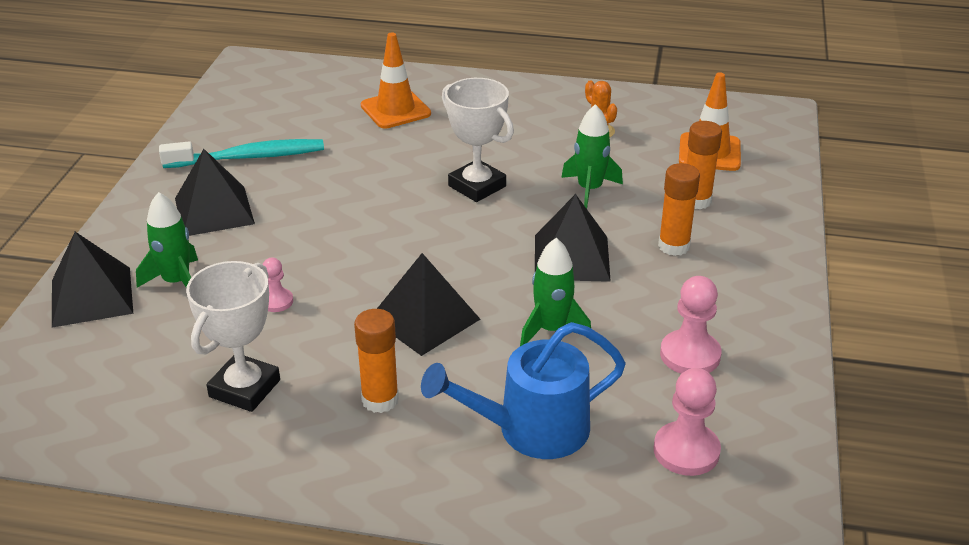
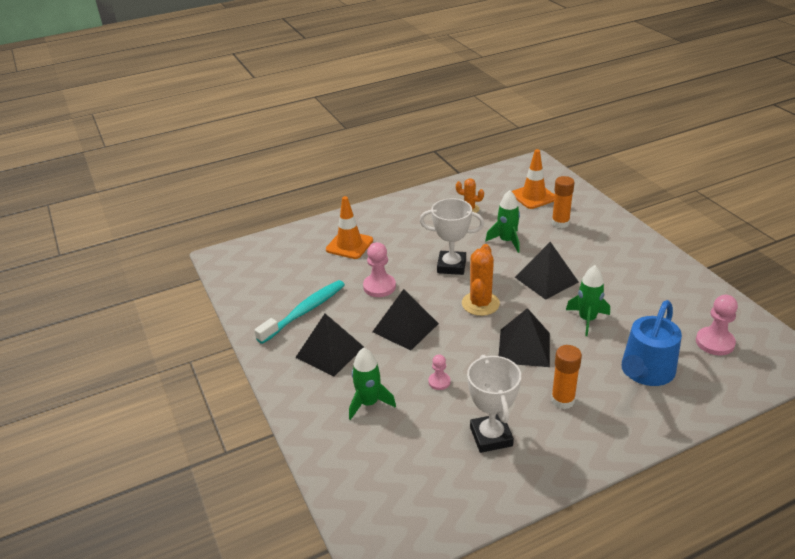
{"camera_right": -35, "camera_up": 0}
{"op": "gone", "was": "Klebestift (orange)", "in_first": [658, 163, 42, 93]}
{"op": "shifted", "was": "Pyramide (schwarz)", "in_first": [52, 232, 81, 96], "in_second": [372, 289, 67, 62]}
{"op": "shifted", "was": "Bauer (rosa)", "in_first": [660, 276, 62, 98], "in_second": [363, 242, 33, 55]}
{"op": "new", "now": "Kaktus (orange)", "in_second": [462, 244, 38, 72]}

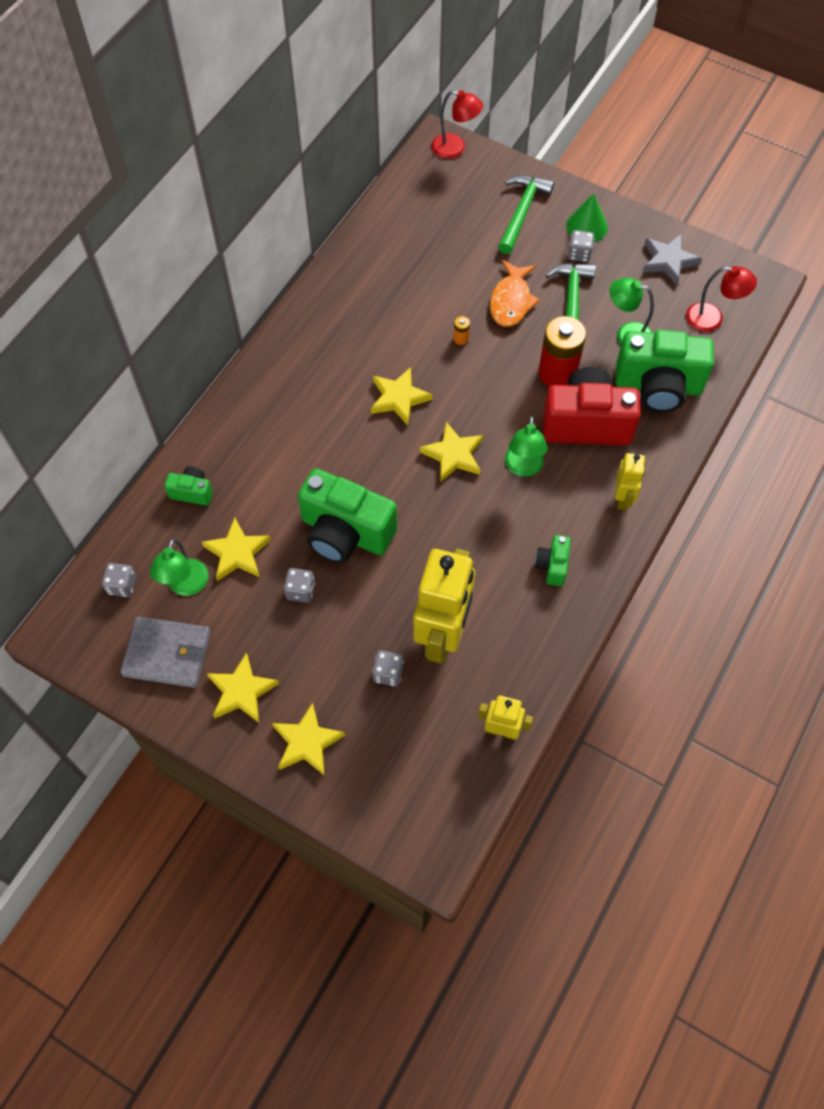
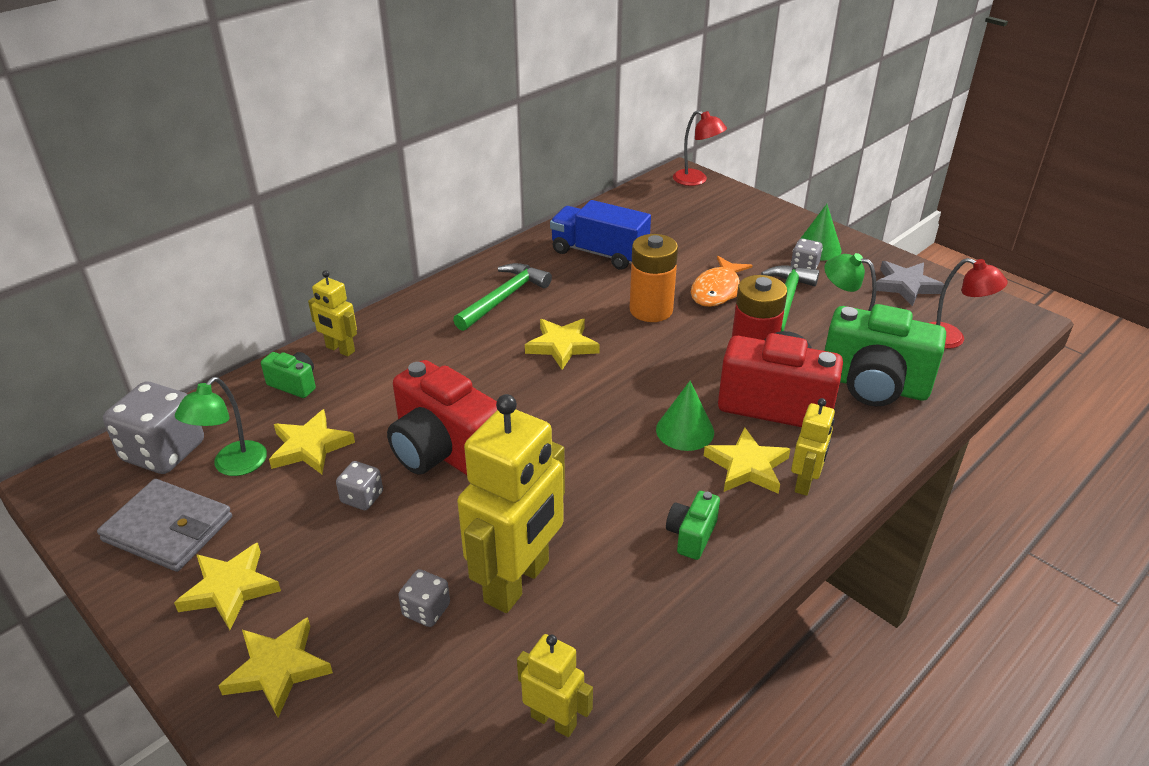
{"camera_right": 15, "camera_up": -25}
{"op": "shifted", "was": "Hammer (grün)", "in_first": [498, 175, 56, 79], "in_second": [453, 263, 99, 68]}
{"op": "scaled", "was": "Batterie (orange)", "in_first": [453, 316, 17, 29], "in_second": [629, 234, 49, 88], "ratio": 2.49}
{"op": "swapped", "was": "Lampe (grün)", "now": "Kegel (grün)", "in_first": [505, 416, 42, 61], "in_second": [656, 381, 58, 70]}
{"op": "shifted", "was": "Stern (gelb)", "in_first": [420, 422, 63, 60], "in_second": [704, 427, 86, 67]}
{"op": "repainted", "was": "Kamera (grün)", "now": "Kamera (rot)", "in_first": [298, 469, 99, 94], "in_second": [387, 360, 110, 115]}
{"op": "scaled", "was": "Spielwürfel (grau)", "in_first": [102, 563, 34, 34], "in_second": [103, 382, 101, 92], "ratio": 1.99}
{"op": "new", "now": "Lastwagen (blau)", "in_second": [550, 200, 101, 70]}
{"op": "new", "now": "Roboter (gelb)", "in_second": [308, 270, 49, 87]}

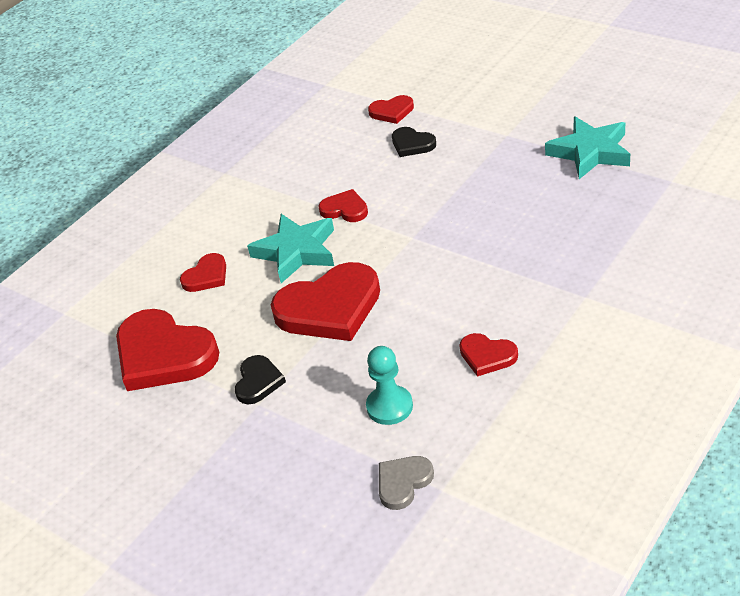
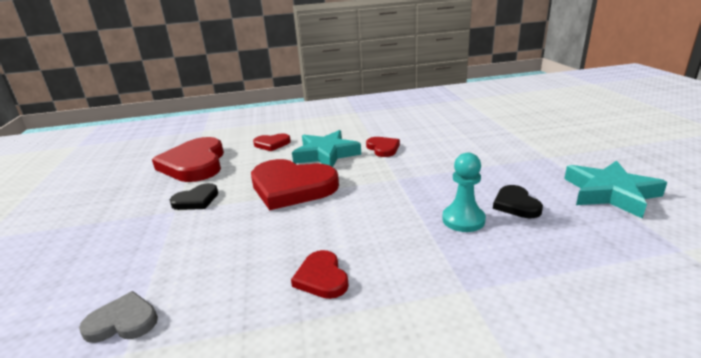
{"camera_right": 40, "camera_up": -15}
{"op": "gone", "was": "Herz (rot)", "in_first": [368, 95, 46, 29]}
{"op": "shifted", "was": "Herz (schwarz)", "in_first": [392, 127, 44, 30], "in_second": [493, 185, 50, 33]}
{"op": "shifted", "was": "Bauer (türkis)", "in_first": [366, 346, 47, 79], "in_second": [442, 153, 44, 79]}

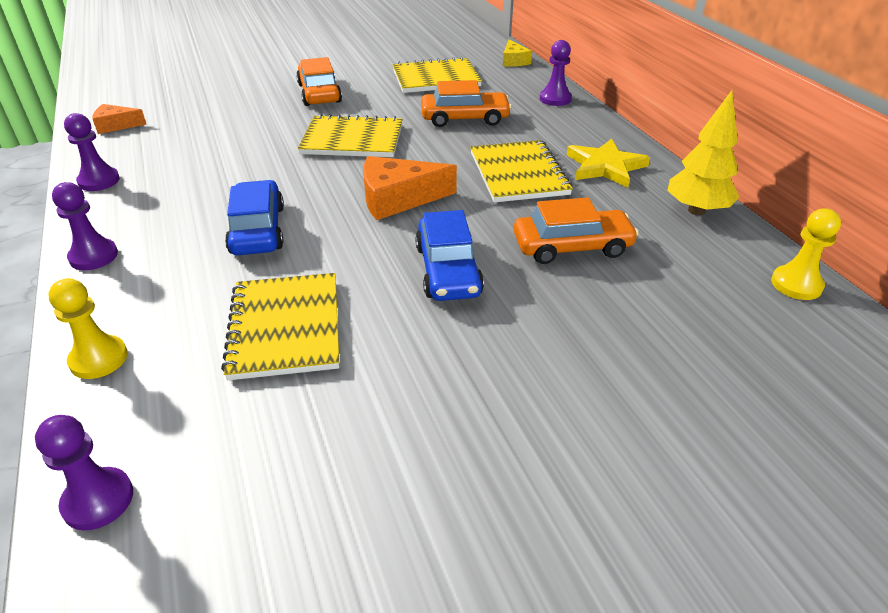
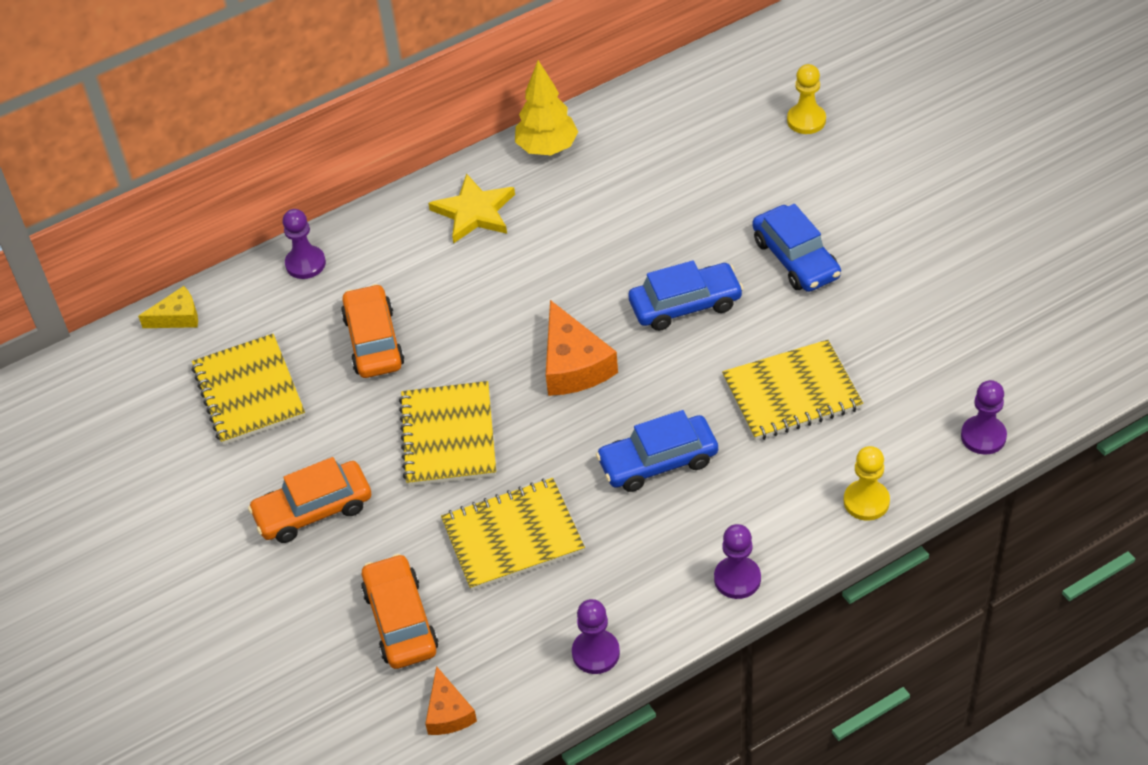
{"camera_right": -95, "camera_up": 10}
{"op": "shifted", "was": "Notizbuch (gelb)", "in_first": [470, 140, 103, 63], "in_second": [441, 478, 144, 113]}
{"op": "shifted", "was": "Auto (orange)", "in_first": [514, 197, 125, 67], "in_second": [361, 554, 77, 115]}
{"op": "shifted", "was": "Bauer (gelb)", "in_first": [771, 209, 70, 91], "in_second": [787, 64, 39, 70]}
{"op": "new", "now": "Auto (blau)", "in_second": [752, 204, 89, 88]}

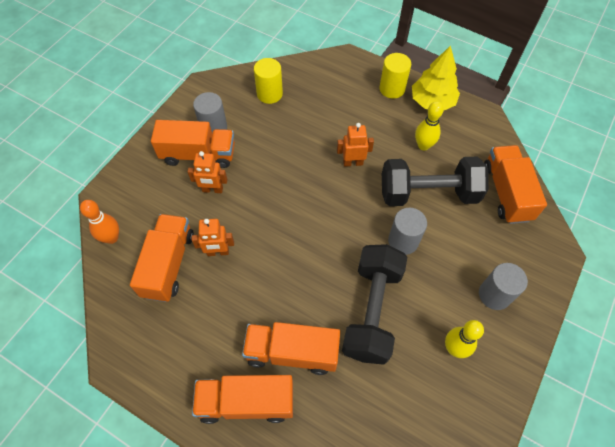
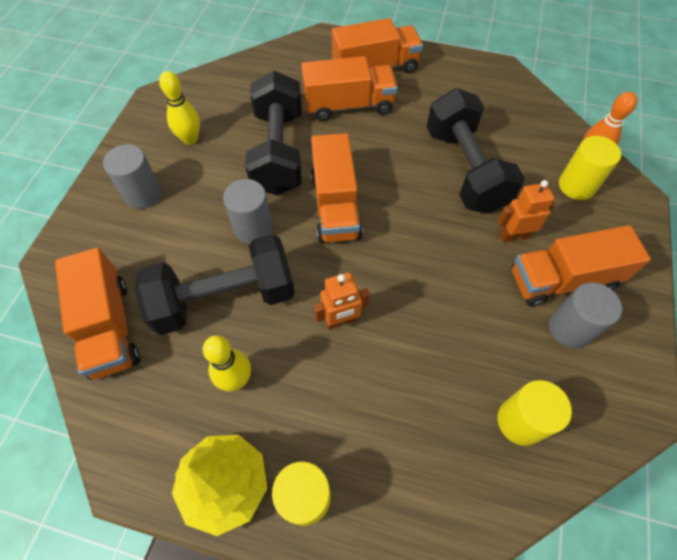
{"camera_right": 165, "camera_up": 0}
{"op": "shifted", "was": "Lastwagen (orange)", "in_first": [130, 214, 64, 88], "in_second": [311, 133, 52, 110]}
{"op": "swapped", "was": "Roboter (orange)", "now": "Hantel (schwarz)", "in_first": [192, 219, 42, 37], "in_second": [427, 88, 98, 126]}
{"op": "new", "now": "Vollzylinder (gelb)", "in_second": [559, 136, 62, 64]}

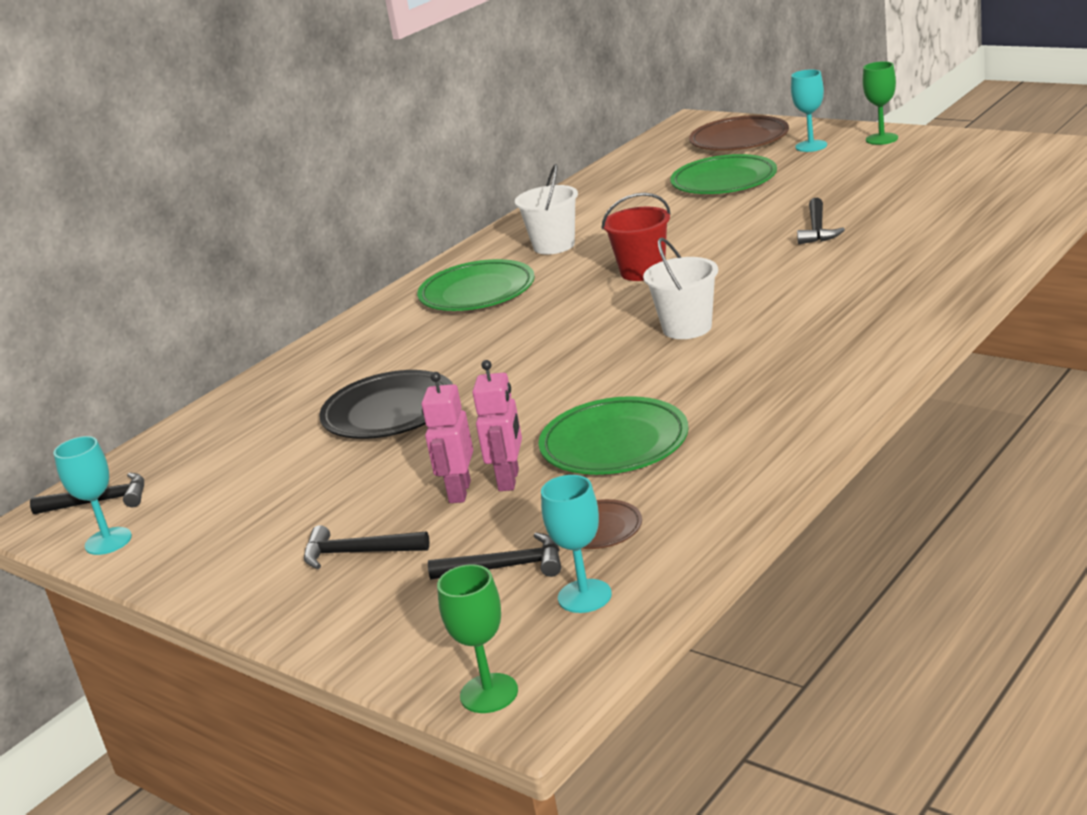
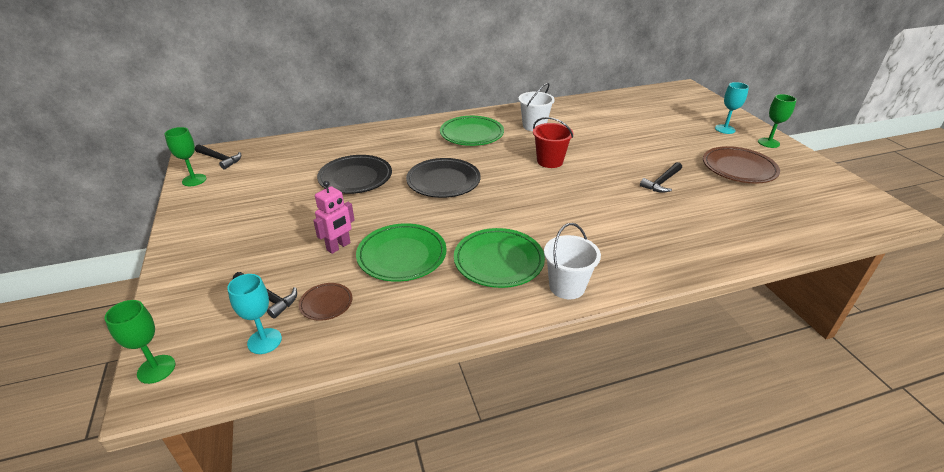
{"camera_right": 30, "camera_up": 10}
{"op": "shifted", "was": "Teller (braun)", "in_first": [689, 115, 100, 36], "in_second": [703, 146, 77, 38]}
{"op": "shifted", "was": "Teller (grün)", "in_first": [670, 154, 107, 40], "in_second": [454, 228, 91, 60]}
{"op": "shifted", "was": "Eimer (weiß)", "in_first": [643, 238, 75, 101], "in_second": [544, 223, 57, 76]}
{"op": "gone", "was": "Roboter (rosa)", "in_first": [421, 372, 52, 131]}
{"op": "repainted", "was": "Kelch (türkis)", "now": "Kelch (grün)", "in_first": [53, 436, 79, 119], "in_second": [165, 127, 41, 59]}
{"op": "gone", "was": "Hammer (schwarz)", "in_first": [304, 525, 125, 44]}
{"op": "new", "now": "Teller (schwarz)", "in_second": [406, 158, 75, 40]}

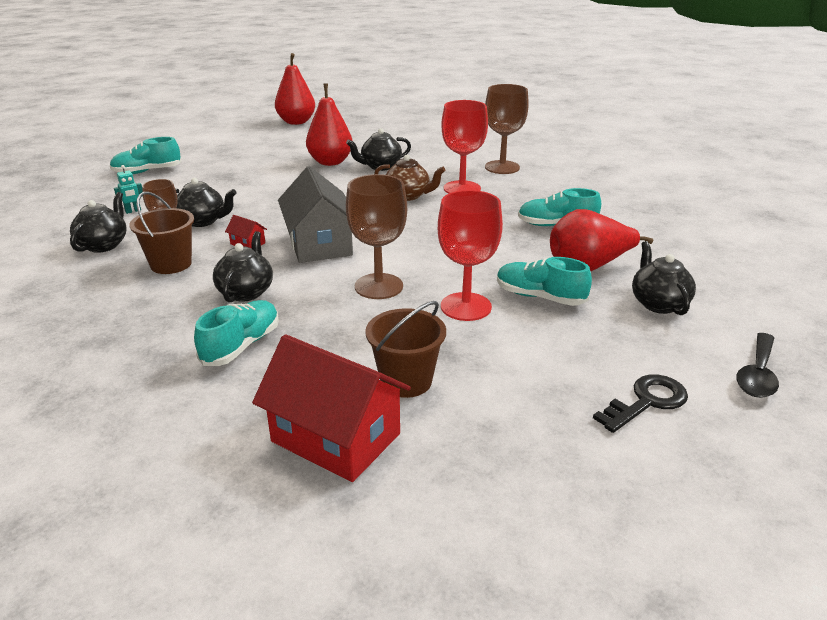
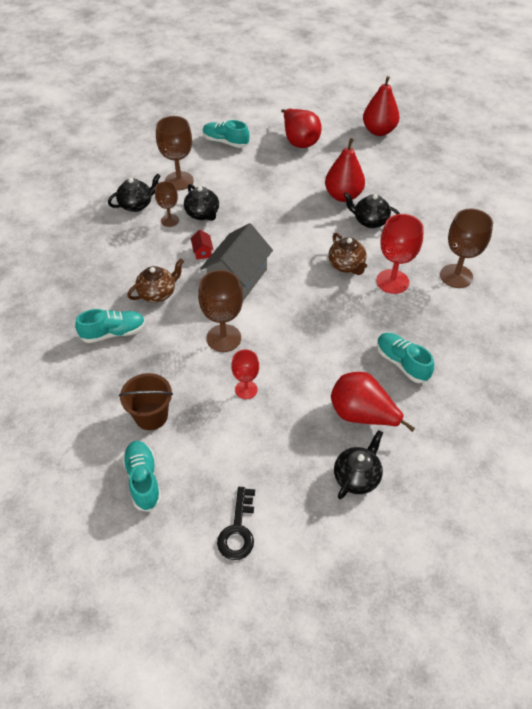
{"camera_right": 45, "camera_up": 20}
{"op": "swapped", "was": "Roboter (türkis)", "now": "Kelch (braun)", "in_first": [114, 165, 29, 49], "in_second": [156, 116, 38, 74]}
{"op": "scaled", "was": "Kelch (rot)", "in_first": [438, 190, 65, 131], "in_second": [231, 349, 28, 50], "ratio": 0.61}
{"op": "gone", "was": "Eimer (braun)", "in_first": [129, 192, 65, 82]}
{"op": "repainted", "was": "Teekanne (schwarz)", "now": "Teekanne (braun)", "in_first": [213, 231, 60, 72], "in_second": [127, 259, 57, 44]}
{"op": "shifted", "was": "Schuh (türkis)", "in_first": [497, 257, 95, 49], "in_second": [122, 441, 39, 71]}
{"op": "gone", "was": "Löffel (schwarz)", "in_first": [736, 333, 43, 65]}
{"op": "gone", "was": "Haus (rot)", "in_first": [252, 334, 159, 148]}
{"op": "rotated", "was": "Schlüssel (schwarz)", "in_first": [593, 374, 95, 59], "in_second": [217, 487, 38, 73], "clockwise": 90}
{"op": "new", "now": "Birne (rot)", "in_second": [281, 109, 41, 39]}

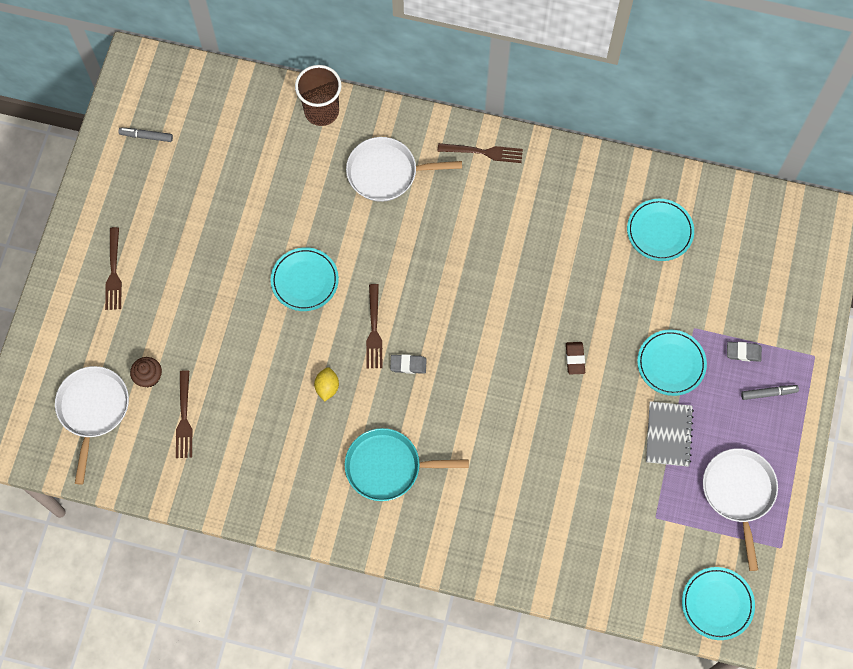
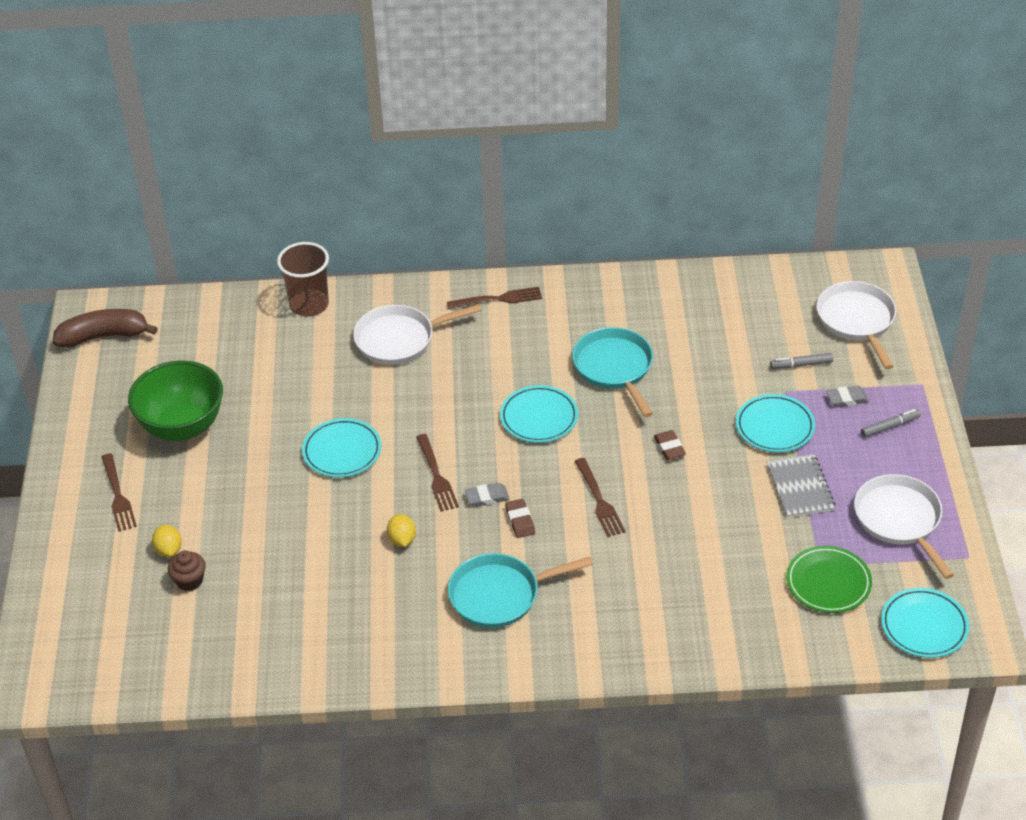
{"camera_right": -15, "camera_up": -25}
{"op": "shifted", "was": "Filzstift (grau)", "in_first": [118, 128, 55, 14], "in_second": [770, 353, 63, 16]}
{"op": "shifted", "was": "Teller (türkis)", "in_first": [627, 199, 67, 62], "in_second": [500, 385, 78, 58]}
{"op": "shifted", "was": "Pfanne (weiß)", "in_first": [55, 366, 74, 118], "in_second": [816, 281, 80, 89]}
{"op": "shifted", "was": "Gabel (braun)", "in_first": [176, 370, 16, 88], "in_second": [575, 458, 51, 79]}
{"op": "new", "now": "Banane (braun)", "in_second": [53, 309, 105, 39]}
{"op": "new", "now": "Pfanne (türkis)", "in_second": [572, 327, 81, 90]}
{"op": "new", "now": "Schüssel (grün)", "in_second": [128, 360, 95, 81]}
{"op": "new", "now": "Radiergummi (braun)", "in_second": [505, 499, 30, 39]}
{"op": "new", "now": "Zitrone (gelb)", "in_second": [152, 525, 30, 32]}
{"op": "new", "now": "Teller (grün)", "in_second": [786, 546, 86, 67]}

